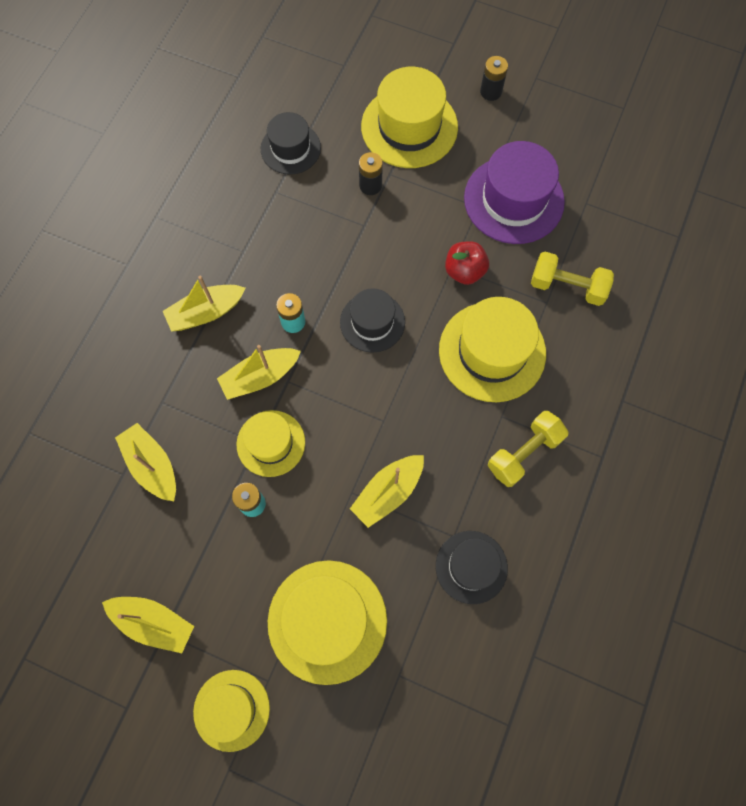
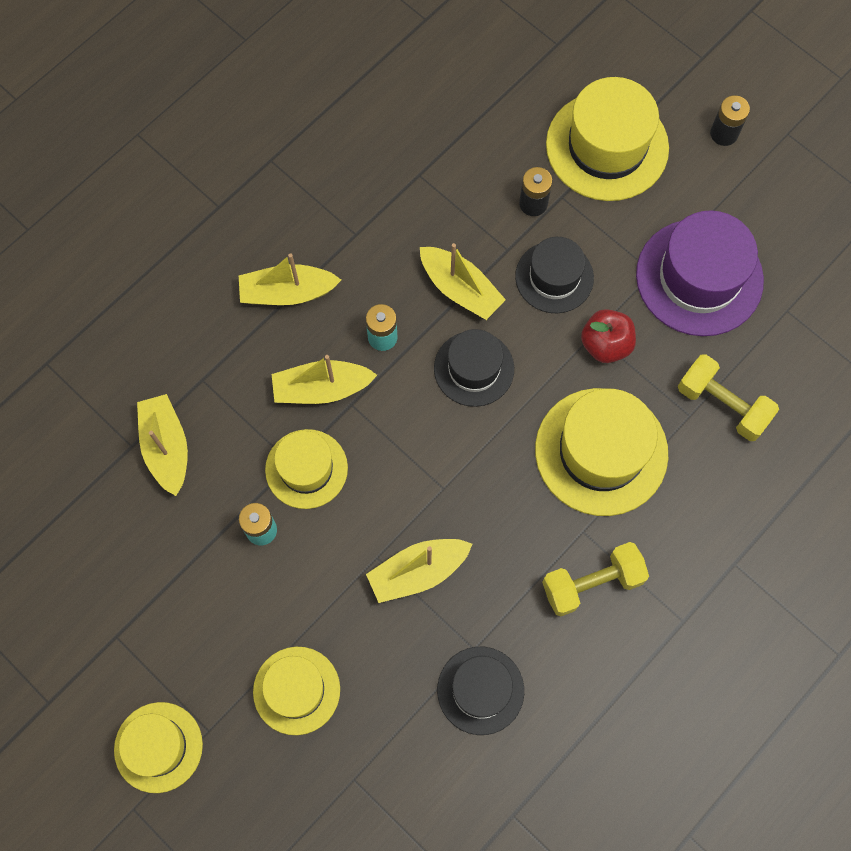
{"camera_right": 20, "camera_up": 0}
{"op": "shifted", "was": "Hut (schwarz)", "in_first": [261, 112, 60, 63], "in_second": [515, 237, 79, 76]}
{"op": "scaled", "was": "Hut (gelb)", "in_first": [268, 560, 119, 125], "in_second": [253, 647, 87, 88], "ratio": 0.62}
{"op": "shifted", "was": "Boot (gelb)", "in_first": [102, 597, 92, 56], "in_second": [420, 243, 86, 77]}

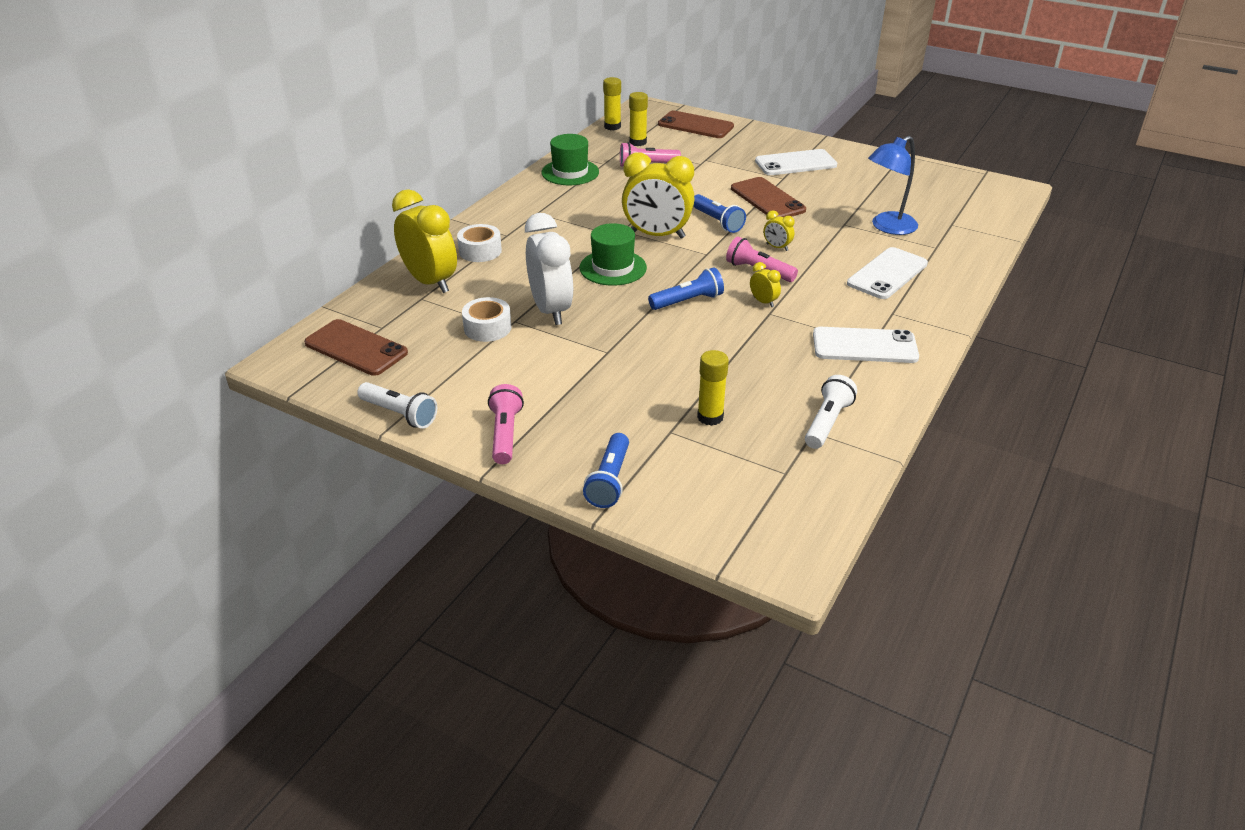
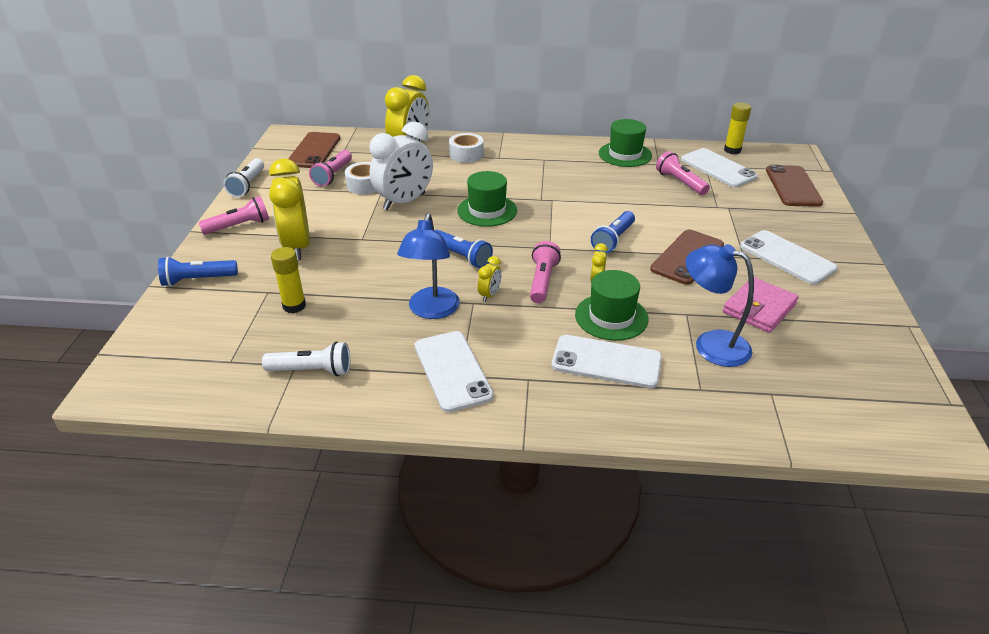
{"camera_right": 65, "camera_up": 0}
{"op": "swapped", "was": "Klebestift (gelb)", "now": "Handy (weiß)", "in_first": [629, 92, 19, 54], "in_second": [681, 148, 77, 39]}
{"op": "shifted", "was": "Wecker (gelb)", "in_first": [622, 152, 72, 87], "in_second": [269, 158, 41, 102]}
{"op": "new", "now": "Taschenlampe (rosa)", "in_second": [309, 150, 43, 37]}
{"op": "new", "now": "Lampe (blau)", "in_second": [397, 213, 63, 106]}
{"op": "new", "now": "Hut (grün)", "in_second": [575, 270, 74, 71]}
{"op": "new", "now": "Geldbörse (rosa)", "in_second": [723, 277, 76, 56]}

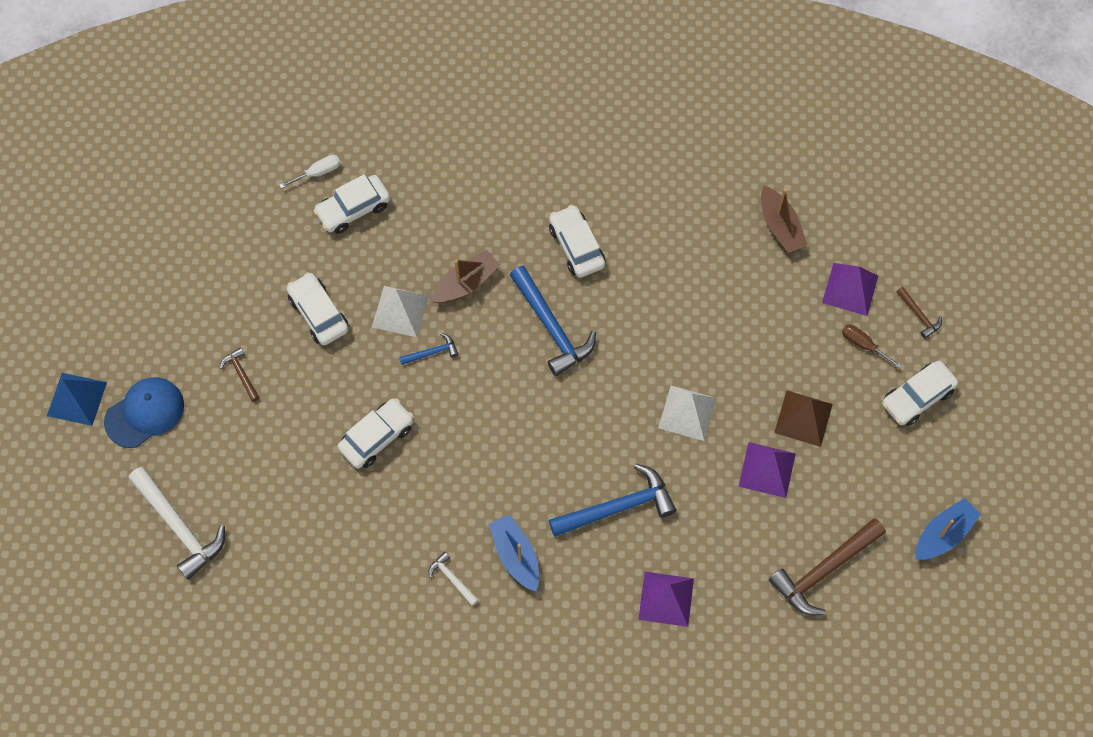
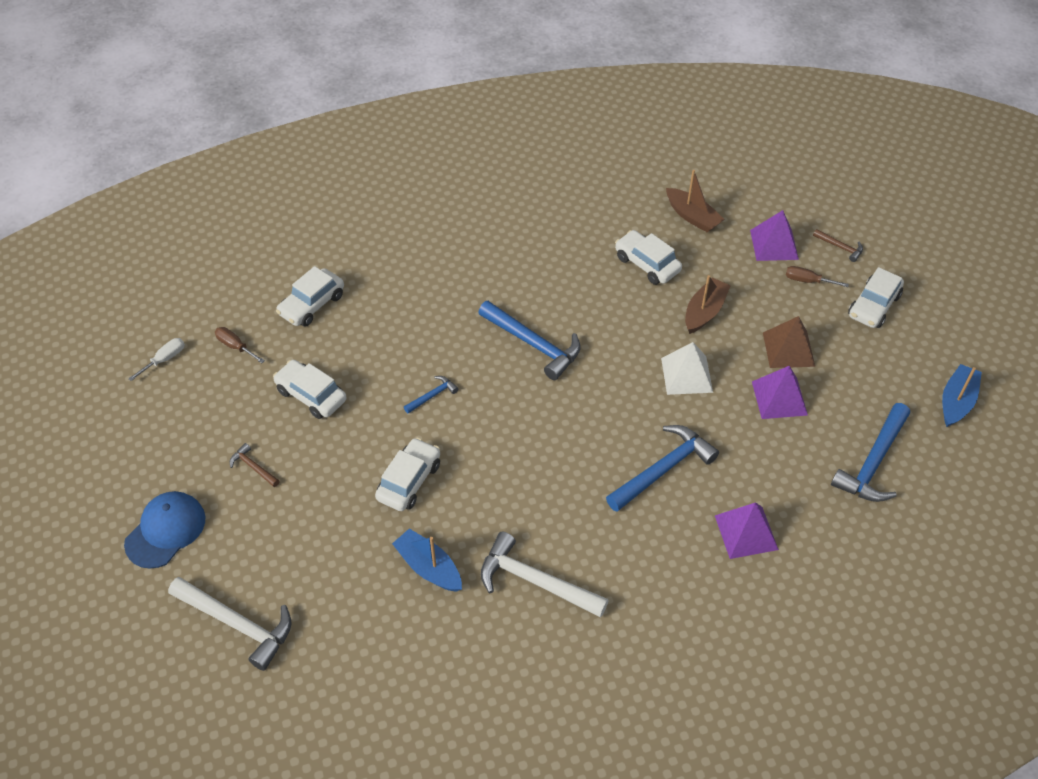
{"camera_right": -20, "camera_up": -15}
{"op": "shifted", "was": "Schraubenzieher (weiß)", "in_first": [279, 155, 61, 33], "in_second": [128, 338, 57, 43]}
{"op": "shifted", "was": "Auto (weiß)", "in_first": [549, 205, 56, 73], "in_second": [615, 230, 67, 55]}
{"op": "shifted", "was": "Boot (braun)", "in_first": [431, 250, 69, 53], "in_second": [685, 275, 46, 59]}
{"op": "gone", "was": "Pyramide (weiß)", "in_first": [372, 286, 57, 51]}
{"op": "gone", "was": "Pyramide (blau)", "in_first": [47, 373, 60, 53]}
{"op": "shifted", "was": "Boot (blau)", "in_first": [489, 514, 50, 77], "in_second": [392, 528, 70, 64]}
{"op": "repainted", "was": "Hammer (braun)", "now": "Hammer (blau)", "in_first": [769, 518, 117, 97], "in_second": [831, 403, 79, 99]}
{"op": "scaled", "was": "Hammer (weiß)", "in_first": [429, 552, 50, 54], "in_second": [481, 532, 128, 86], "ratio": 2.08}
{"op": "new", "now": "Schraubenzieher (braun)", "in_second": [215, 327, 50, 36]}

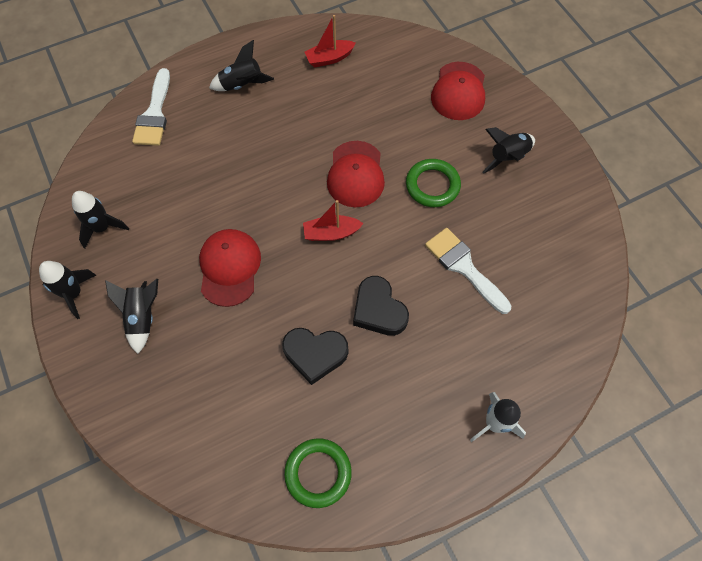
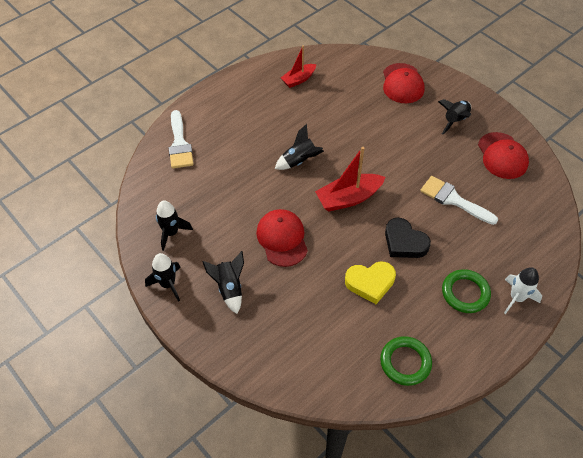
{"camera_right": -15, "camera_up": -10}
{"op": "shifted", "was": "Rakete (schwarz)", "in_first": [209, 40, 65, 51], "in_second": [275, 124, 49, 46]}
{"op": "shifted", "was": "Kappe (rot)", "in_first": [327, 141, 58, 66], "in_second": [478, 132, 51, 47]}
{"op": "shifted", "was": "Ring (grün)", "in_first": [406, 159, 55, 48], "in_second": [442, 269, 49, 44]}
{"op": "scaled", "was": "Boot (rot)", "in_first": [303, 200, 61, 41], "in_second": [315, 147, 70, 65], "ratio": 1.57}
{"op": "repainted", "was": "Herz (schwarz)", "now": "Herz (gelb)", "in_first": [282, 328, 66, 57], "in_second": [345, 261, 51, 43]}

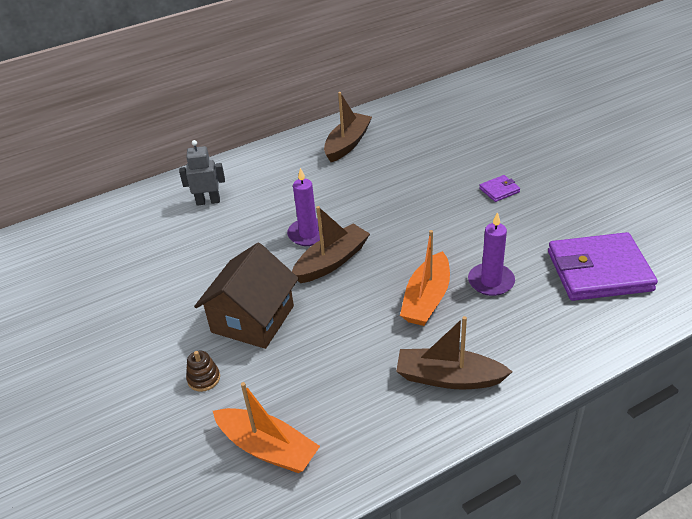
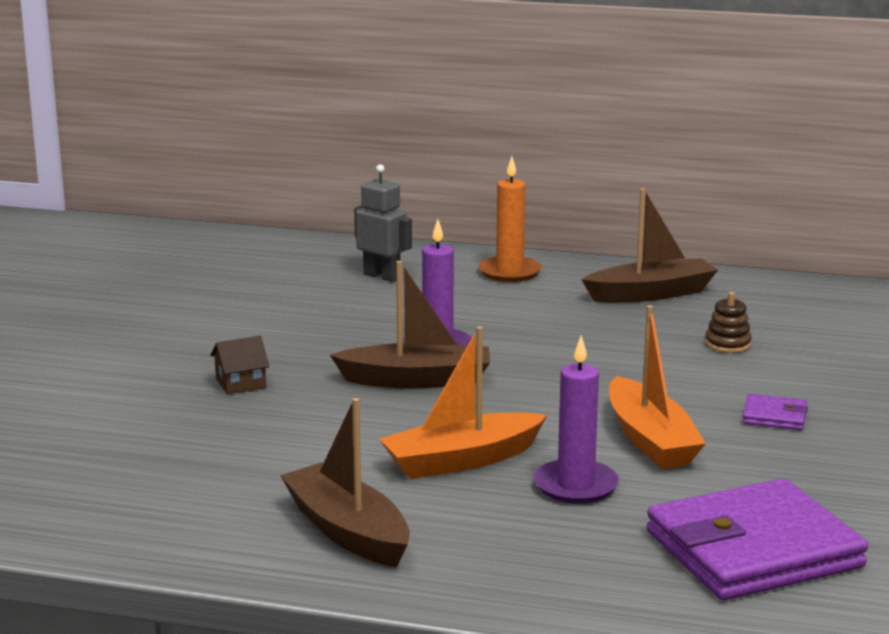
{"camera_right": 40, "camera_up": -20}
{"op": "rotated", "was": "Geldbörse (lila)", "in_first": [548, 232, 110, 69], "in_second": [647, 478, 221, 122], "clockwise": -60}
{"op": "scaled", "was": "Haus (braun)", "in_first": [194, 243, 105, 106], "in_second": [211, 336, 59, 59], "ratio": 0.42}
{"op": "shifted", "was": "Stapelspielzeug (braun)", "in_first": [186, 350, 34, 42], "in_second": [705, 292, 47, 61]}
{"op": "shifted", "was": "Boot (orange)", "in_first": [213, 382, 107, 91], "in_second": [609, 305, 97, 164]}
{"op": "new", "now": "Kerze (orange)", "in_second": [479, 156, 63, 126]}

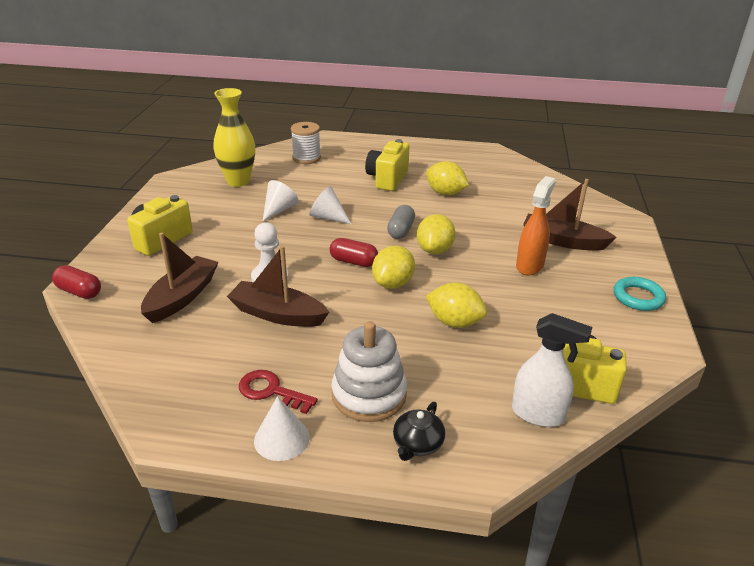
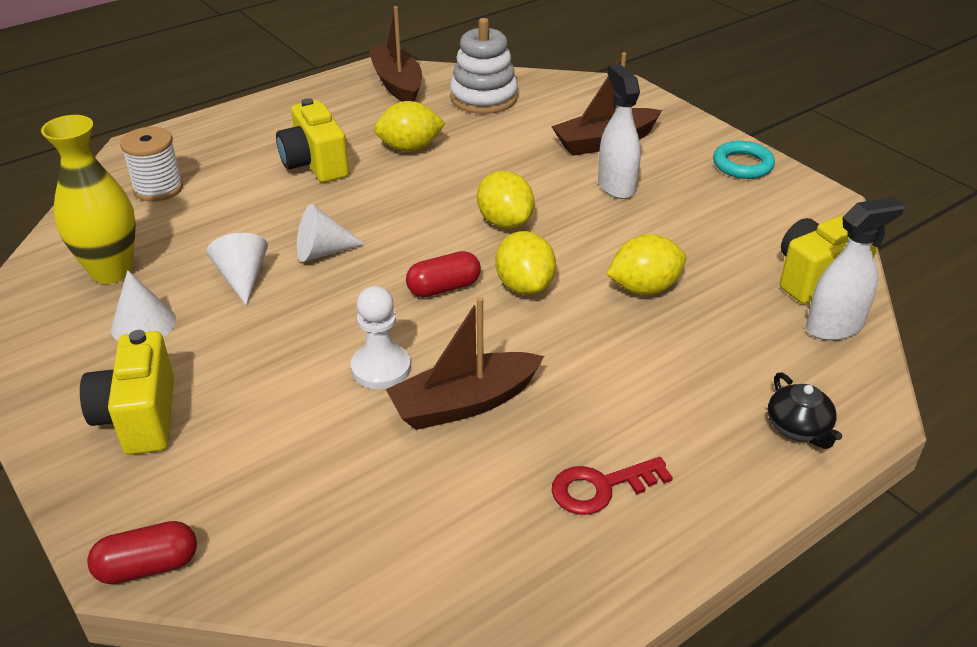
{"camera_right": -45, "camera_up": 5}
{"op": "repainted", "was": "Sprühflasche (orange)", "now": "Sprühflasche (weiß)", "in_first": [516, 176, 40, 99], "in_second": [598, 64, 43, 135]}
{"op": "gone", "was": "Kapsel (grau)", "in_first": [387, 205, 28, 34]}
{"op": "shifted", "was": "Boot (braun)", "in_first": [141, 233, 78, 90], "in_second": [369, 6, 53, 96]}
{"op": "shifted", "was": "Stapelspielzeug (weiß)", "in_first": [331, 321, 76, 101], "in_second": [450, 18, 68, 96]}
{"op": "shifted", "was": "Kegel (weiß)", "in_first": [254, 396, 56, 65], "in_second": [111, 270, 65, 71]}

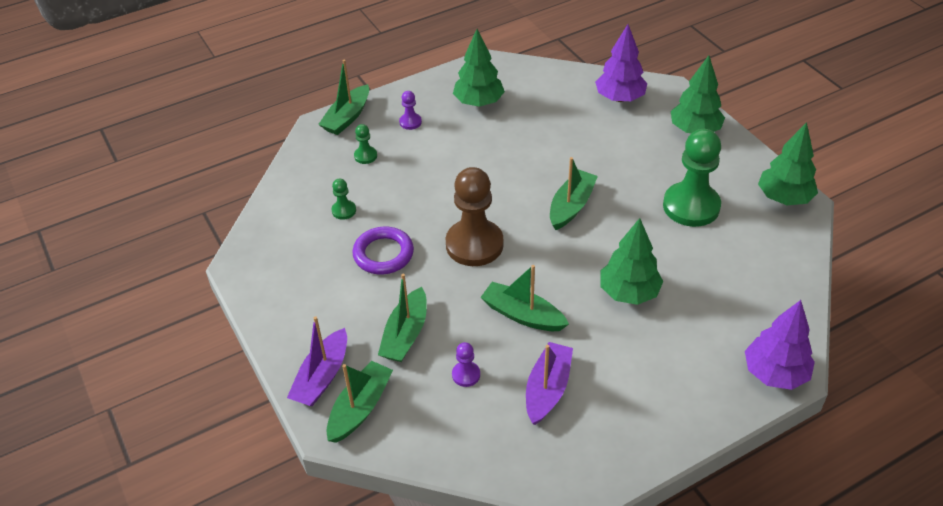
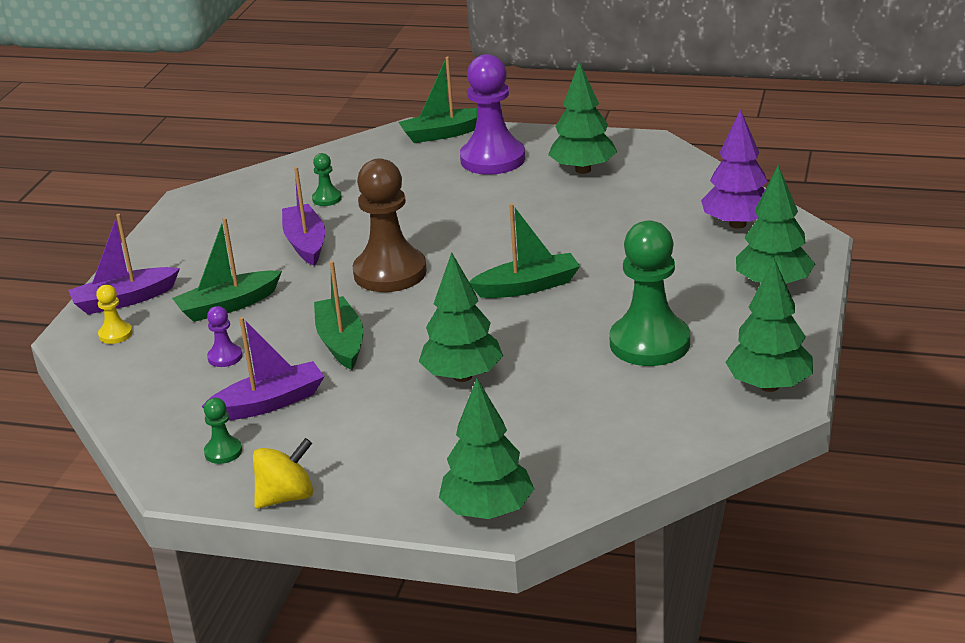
{"camera_right": 45, "camera_up": -15}
{"op": "scaled", "was": "Bauer (lila)", "in_first": [399, 91, 23, 39], "in_second": [460, 54, 65, 121], "ratio": 2.29}
{"op": "shifted", "was": "Bauer (grün)", "in_first": [354, 124, 23, 40], "in_second": [204, 398, 38, 66]}
{"op": "swapped", "was": "Ring (lila)", "now": "Boot (lila)", "in_first": [352, 227, 62, 48], "in_second": [282, 167, 43, 99]}
{"op": "repainted", "was": "Baum (lila)", "now": "Baum (grün)", "in_first": [745, 300, 70, 90], "in_second": [439, 379, 95, 140]}
{"op": "swapped", "was": "Boot (grün)", "now": "Bauer (gelb)", "in_first": [327, 361, 66, 82], "in_second": [96, 285, 37, 59]}
{"op": "new", "now": "Kreisel (gelb)", "in_second": [253, 438, 60, 71]}

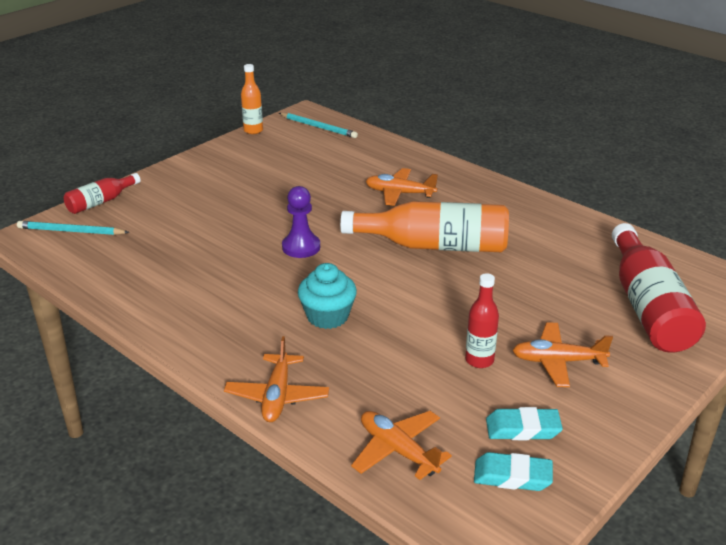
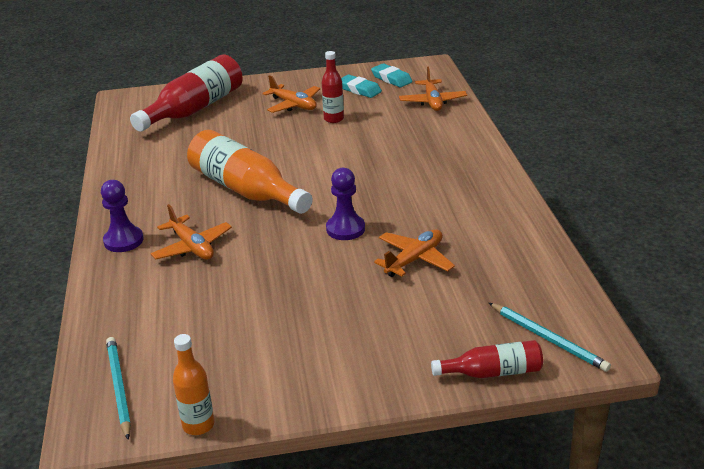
{"camera_right": -140, "camera_up": 0}
{"op": "gone", "was": "Muffin (türkis)", "in_first": [298, 263, 59, 66]}
{"op": "shifted", "was": "Flugzeug (orange)", "in_first": [224, 336, 105, 86], "in_second": [374, 229, 81, 48]}
{"op": "new", "now": "Bauer (lila)", "in_second": [101, 180, 42, 72]}

